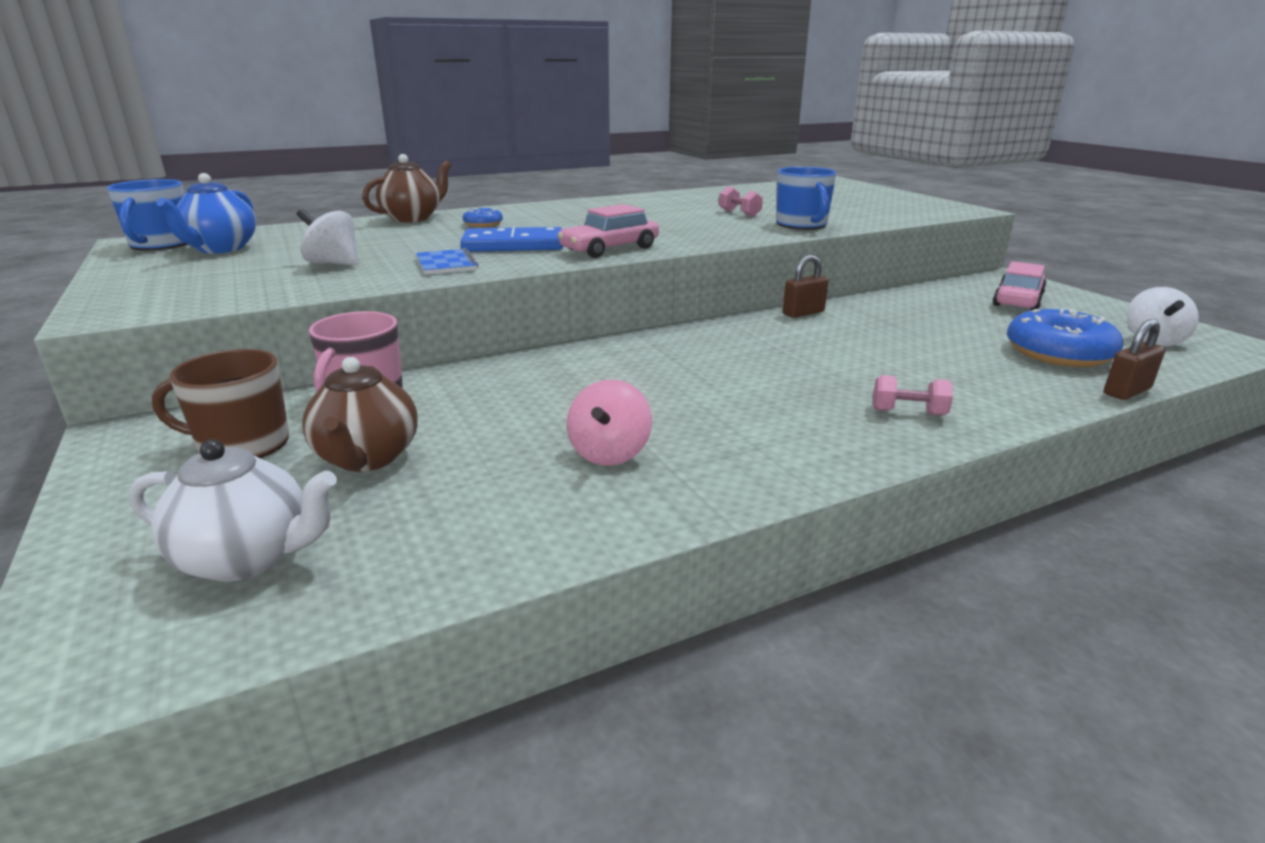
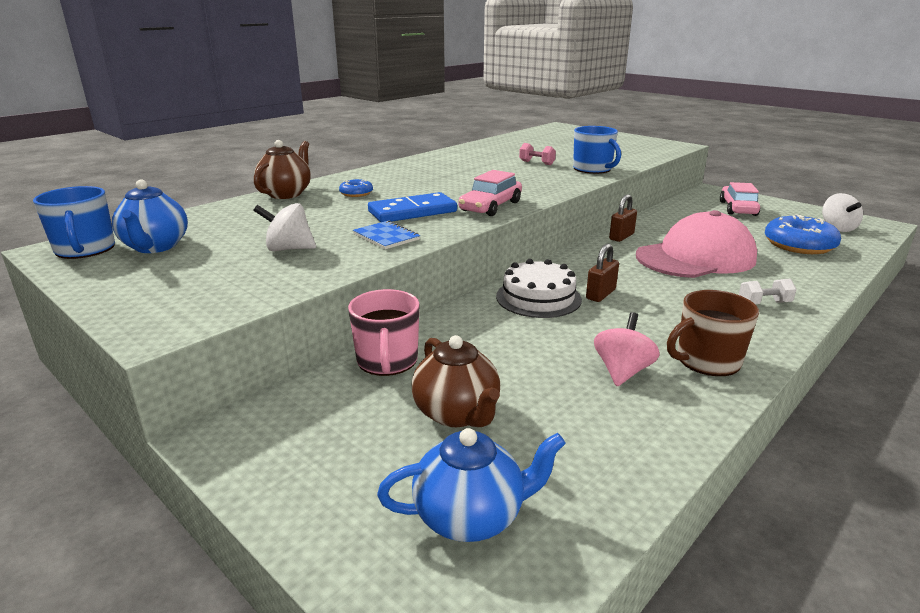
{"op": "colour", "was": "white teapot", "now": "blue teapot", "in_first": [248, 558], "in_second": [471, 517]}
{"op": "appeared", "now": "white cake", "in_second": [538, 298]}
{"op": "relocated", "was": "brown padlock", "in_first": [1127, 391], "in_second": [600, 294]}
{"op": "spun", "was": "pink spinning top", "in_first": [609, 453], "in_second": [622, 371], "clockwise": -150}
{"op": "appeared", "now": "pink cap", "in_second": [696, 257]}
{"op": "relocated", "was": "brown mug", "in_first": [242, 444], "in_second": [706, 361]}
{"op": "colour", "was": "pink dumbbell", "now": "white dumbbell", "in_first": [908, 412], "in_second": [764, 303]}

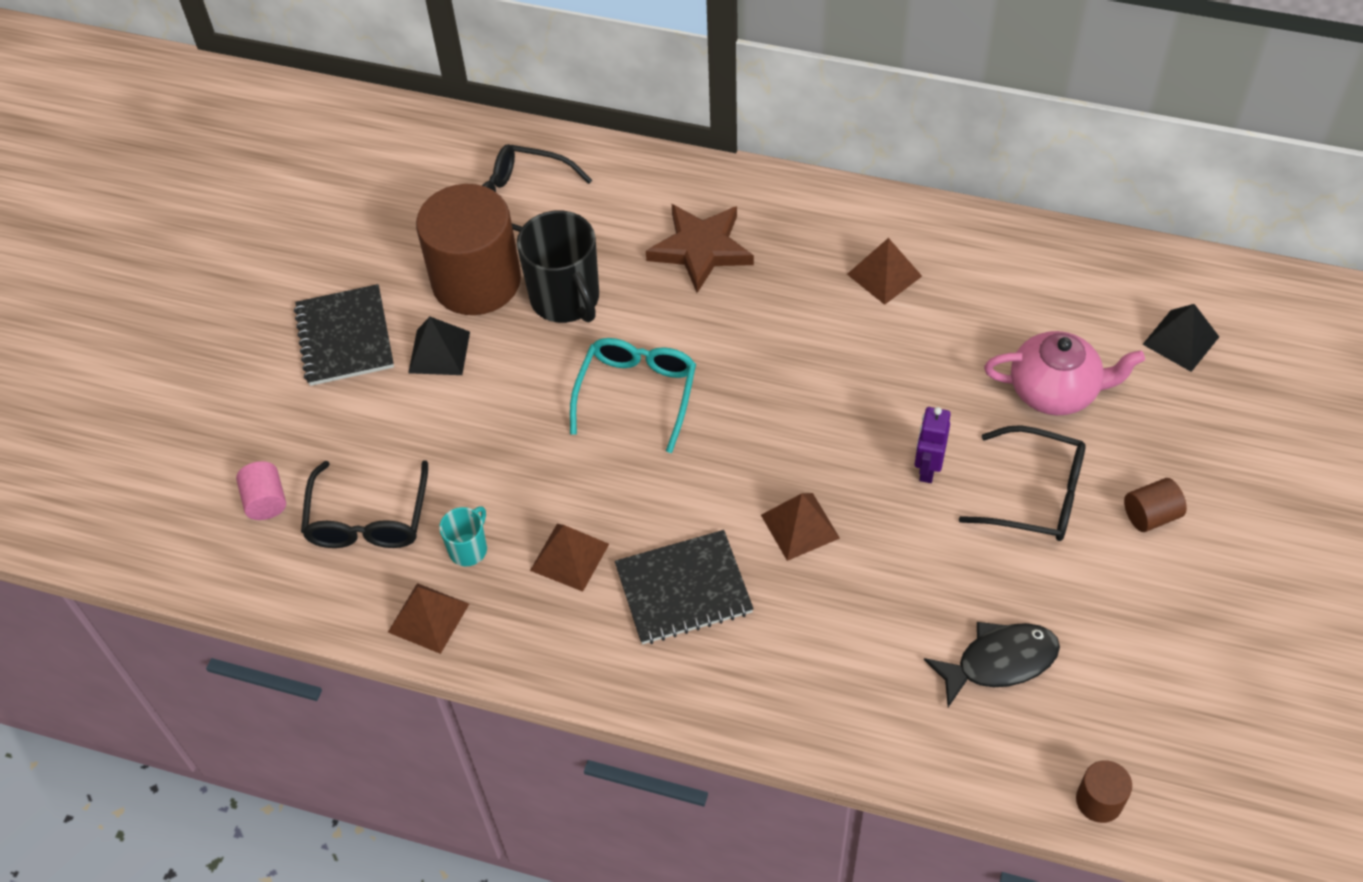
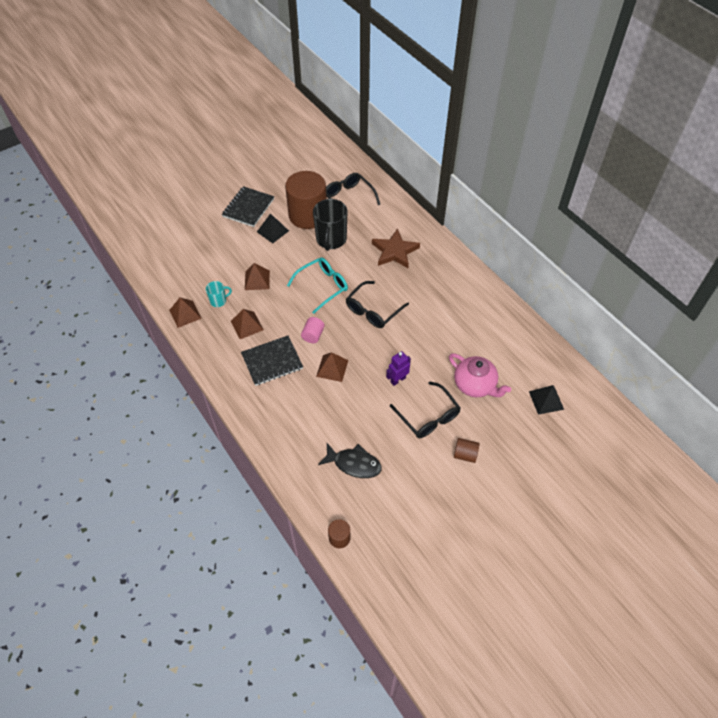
{"op": "spun", "was": "black notebook", "in_first": [683, 589], "in_second": [272, 361], "clockwise": -45}
{"op": "relocated", "was": "brown pyramid", "in_first": [884, 275], "in_second": [257, 280]}
{"op": "relocated", "was": "pink cylinder", "in_first": [266, 501], "in_second": [313, 335]}
{"op": "relocated", "was": "black glasses", "in_first": [368, 519], "in_second": [373, 310]}

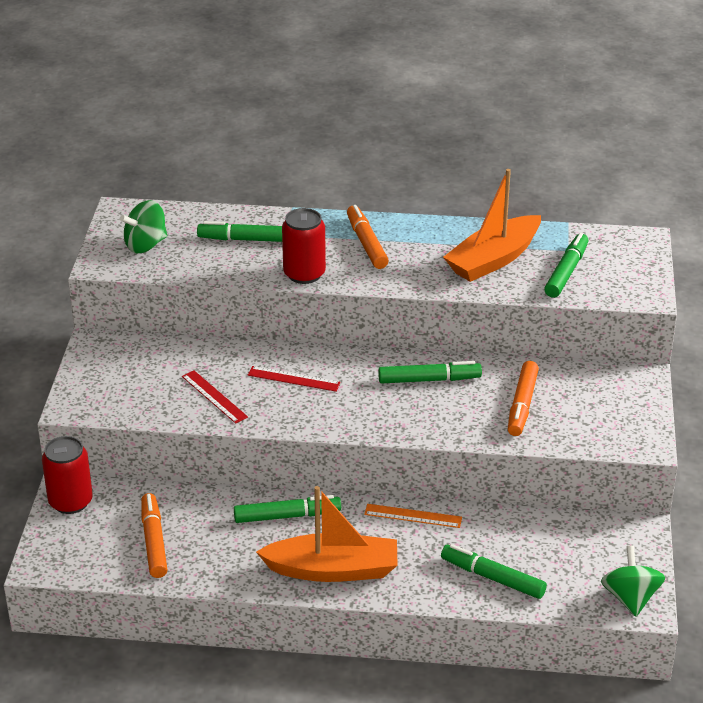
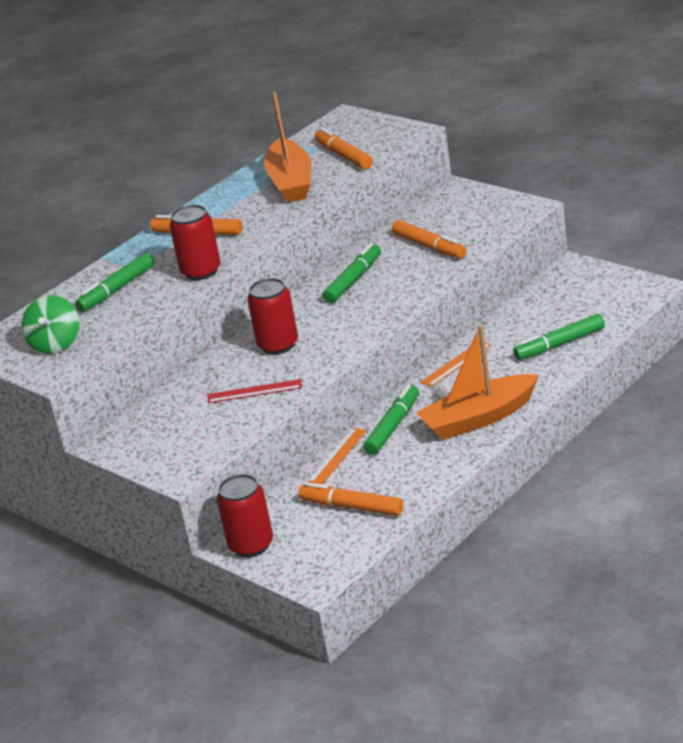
{"op": "exchanged", "was": "red ruler", "now": "red can", "in_first": [294, 379], "in_second": [278, 345]}
{"op": "appeared", "now": "orange ruler", "in_second": [337, 456]}
{"op": "colour", "was": "green marker", "now": "orange marker", "in_first": [566, 272], "in_second": [344, 156]}
{"op": "spun", "was": "orange boat", "in_first": [333, 570], "in_second": [479, 418], "clockwise": -150}
{"op": "missing", "was": "green spinning top", "in_first": [630, 598]}

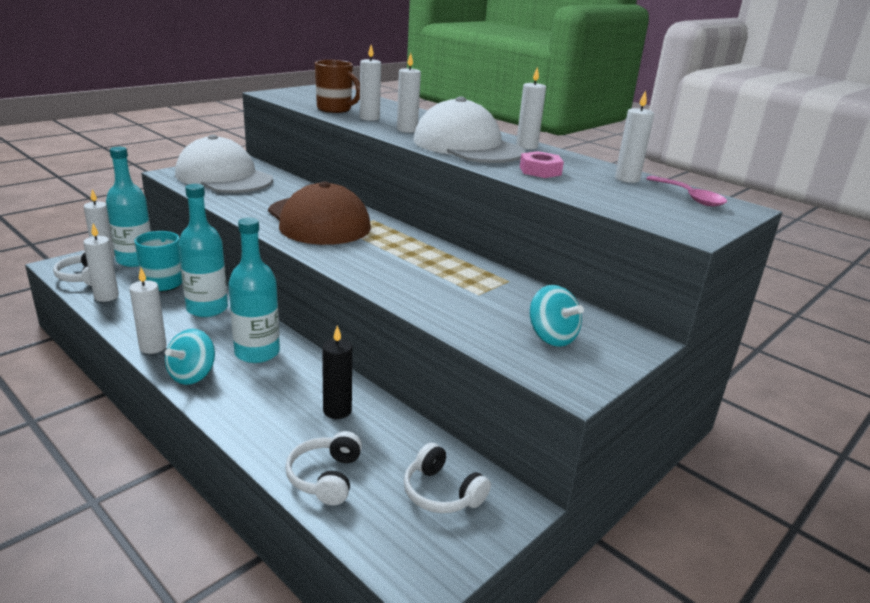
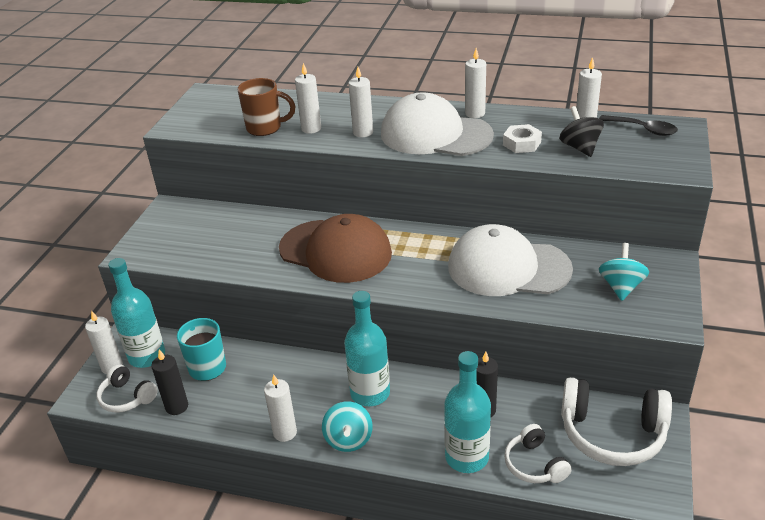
{"op": "colour", "was": "white candle", "now": "black candle", "in_first": [106, 296], "in_second": [177, 406]}
{"op": "relocated", "was": "turquoise bottle", "in_first": [207, 309], "in_second": [467, 457]}
{"op": "relocated", "was": "white cap", "in_first": [224, 177], "in_second": [508, 268]}
{"op": "colour", "was": "pink nut", "now": "white nut", "in_first": [540, 171], "in_second": [521, 143]}
{"op": "appeared", "now": "black spinning top", "in_second": [580, 147]}
{"op": "size", "was": "white headphones", "in_first": [441, 493], "in_second": [612, 433], "ratio": 1.77}
{"op": "colour", "was": "pink spoon", "now": "black spoon", "in_first": [689, 197], "in_second": [643, 129]}
{"op": "spun", "was": "turquoise spinning top", "in_first": [551, 337], "in_second": [621, 287], "clockwise": -105}

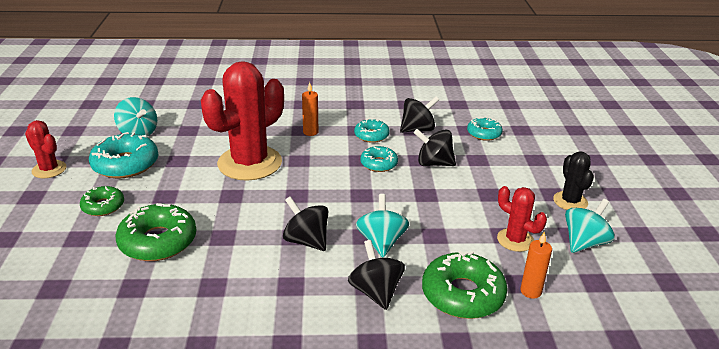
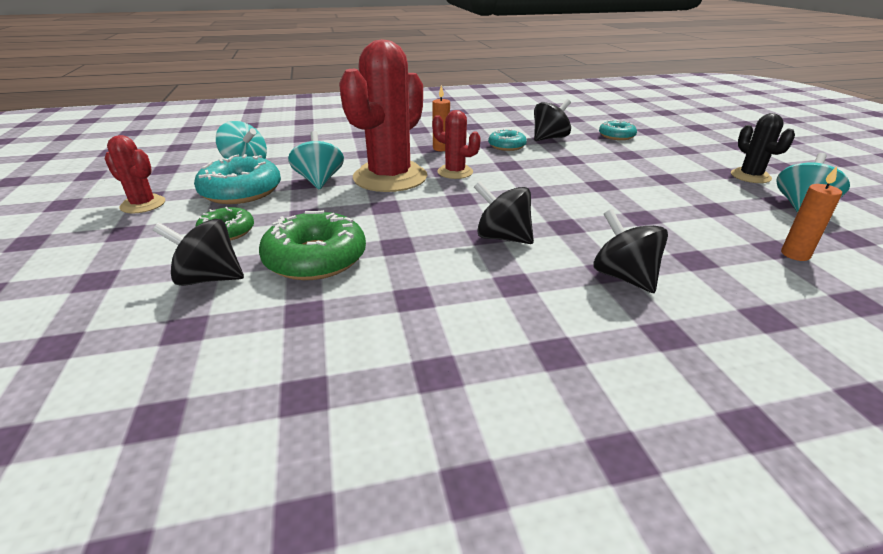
{"op": "relocated", "was": "black spinning top", "in_first": [433, 163], "in_second": [209, 278]}
{"op": "relocated", "was": "turquoise spinning top", "in_first": [381, 242], "in_second": [319, 181]}
{"op": "relocated", "was": "red cactus", "in_first": [515, 240], "in_second": [455, 172]}
{"op": "missing", "was": "turquoise donut", "in_first": [379, 164]}
{"op": "missing", "was": "green donut", "in_first": [462, 294]}

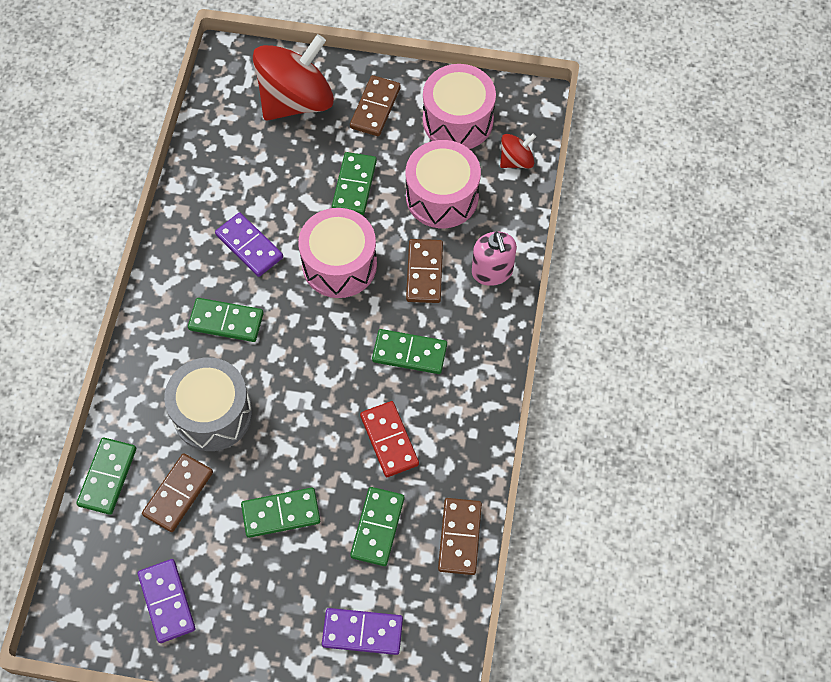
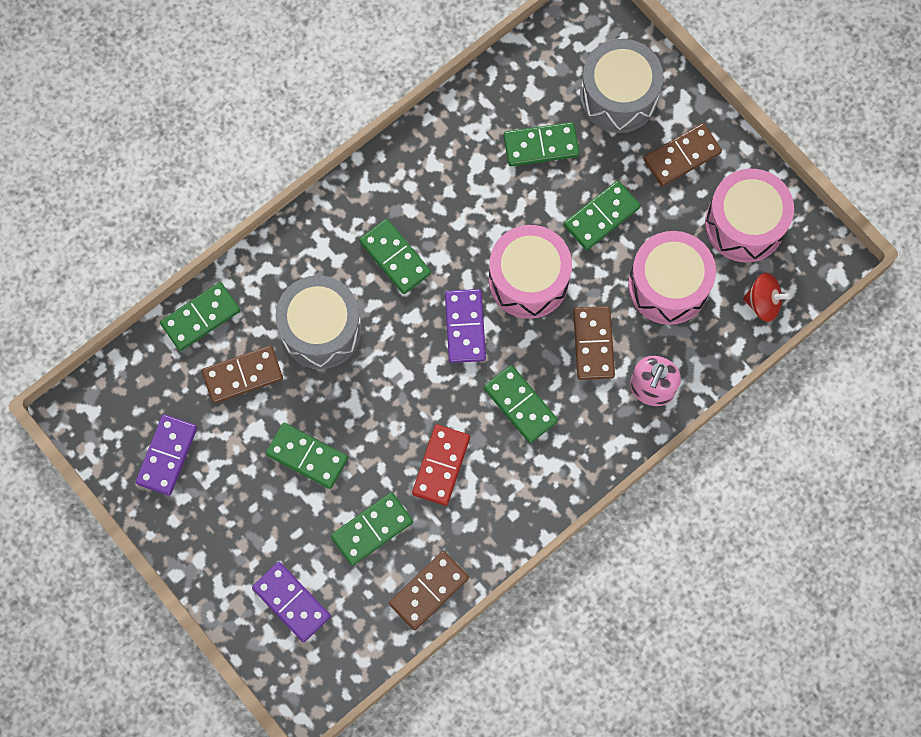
{"op": "relocated", "was": "purple domino", "in_first": [249, 246], "in_second": [465, 327]}
{"op": "appeared", "now": "green domino", "in_second": [541, 145]}
{"op": "spun", "was": "brown domino", "in_first": [424, 272], "in_second": [593, 344], "clockwise": -45}
{"op": "exchanged", "was": "red spinning top", "now": "grey drum", "in_first": [296, 100], "in_second": [618, 96]}

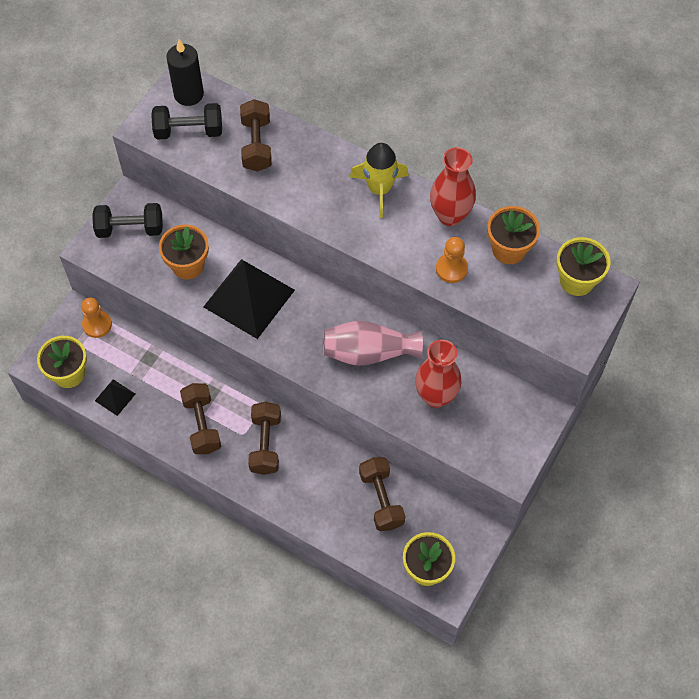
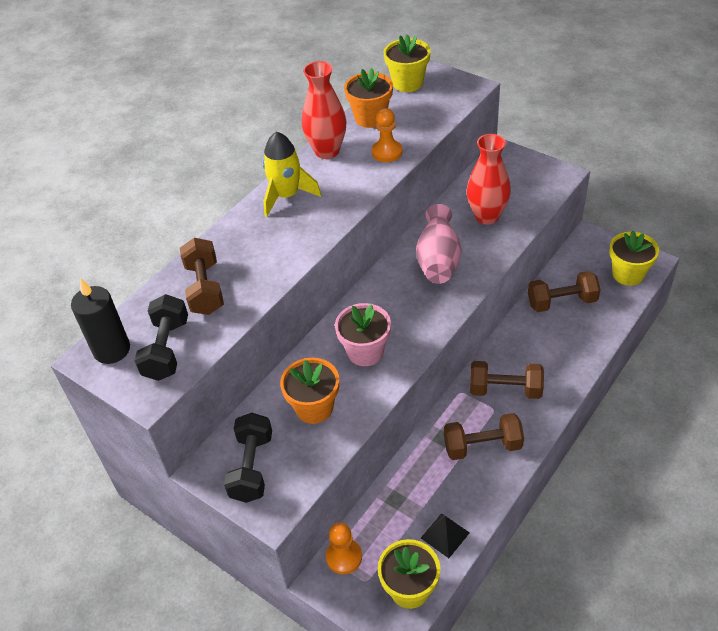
{"op": "spun", "was": "brown dumbbell", "in_first": [256, 145], "in_second": [205, 288], "clockwise": 75}
{"op": "exchanged", "was": "black pyramid", "now": "pink flower pot", "in_first": [249, 298], "in_second": [365, 352]}

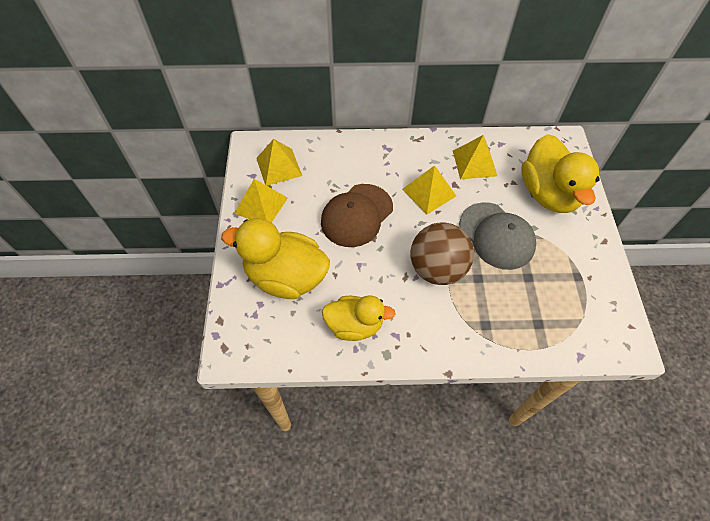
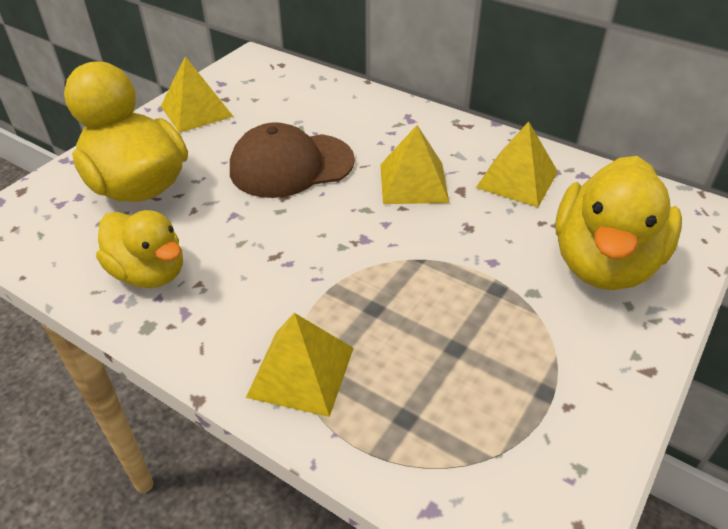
{"op": "relocated", "was": "yellow pyramid", "in_first": [279, 166], "in_second": [301, 371]}
{"op": "missing", "was": "brown ball", "in_first": [437, 269]}
{"op": "missing", "was": "grey cap", "in_first": [496, 236]}

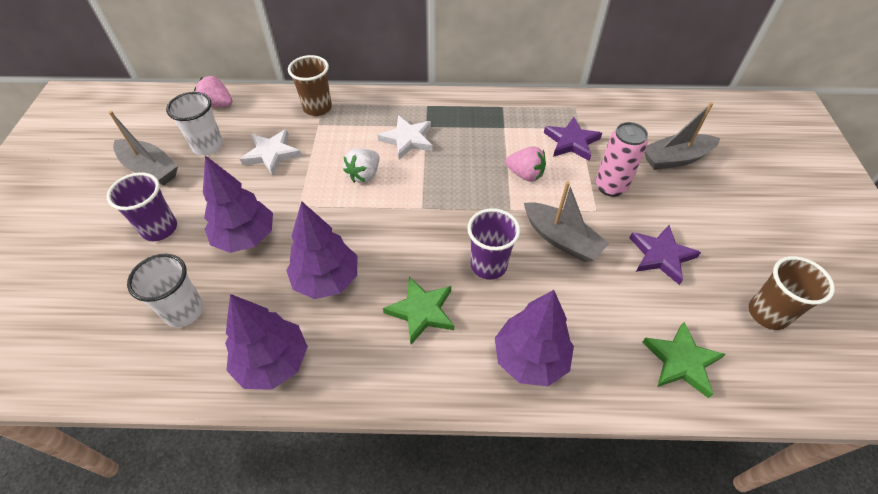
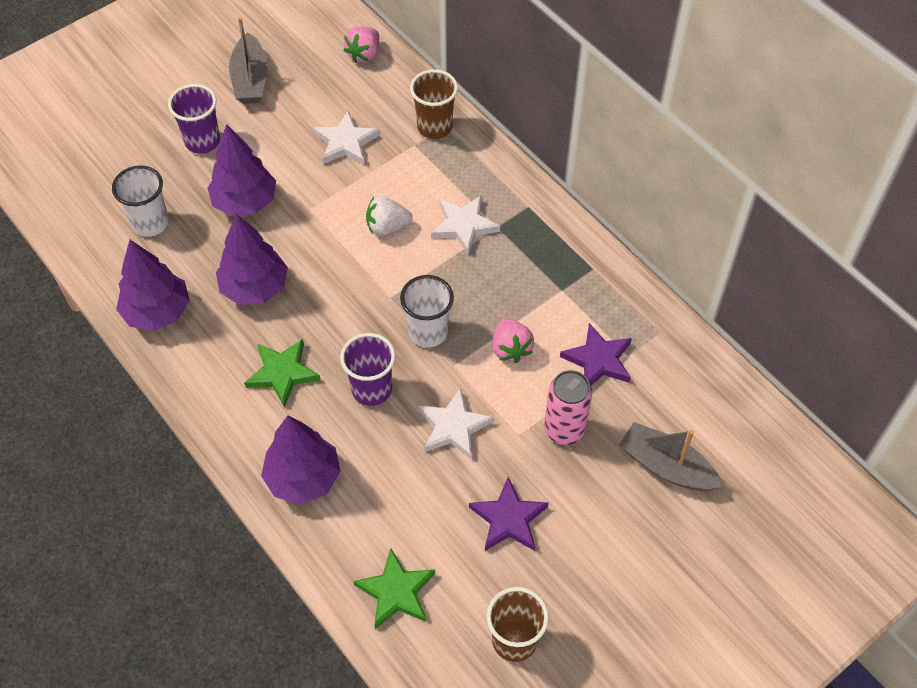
{"op": "spun", "was": "pink strawberry", "in_first": [218, 104], "in_second": [364, 54], "clockwise": -135}
{"op": "relocated", "was": "white cup", "in_first": [208, 146], "in_second": [428, 332]}
{"op": "exchanged", "was": "grey boat", "now": "white star", "in_first": [561, 239], "in_second": [453, 427]}

